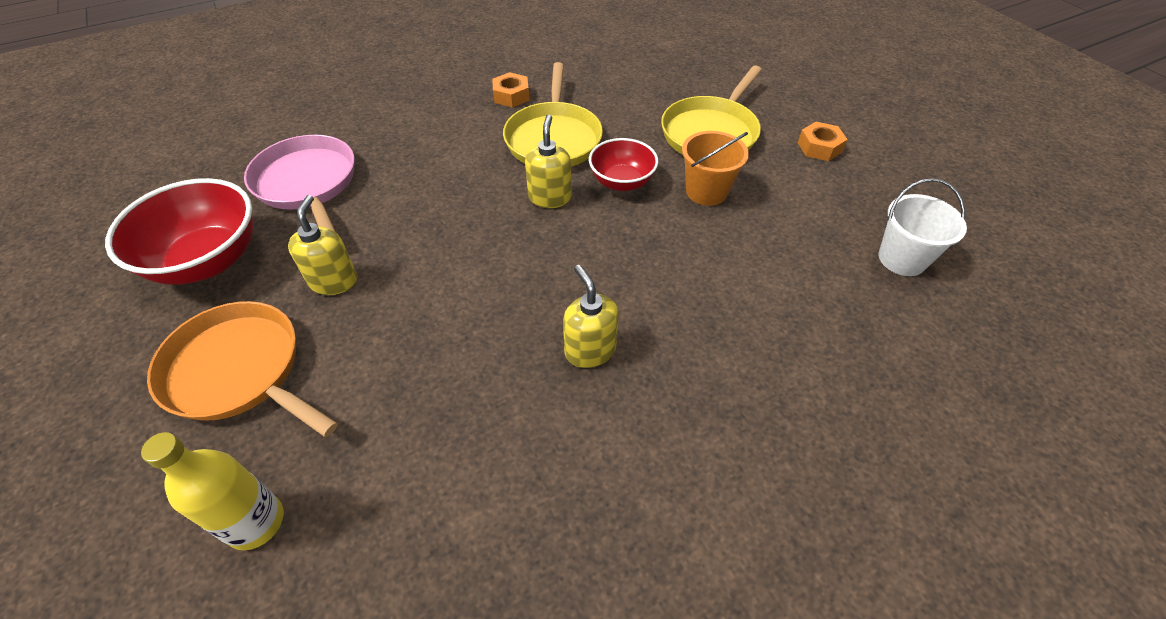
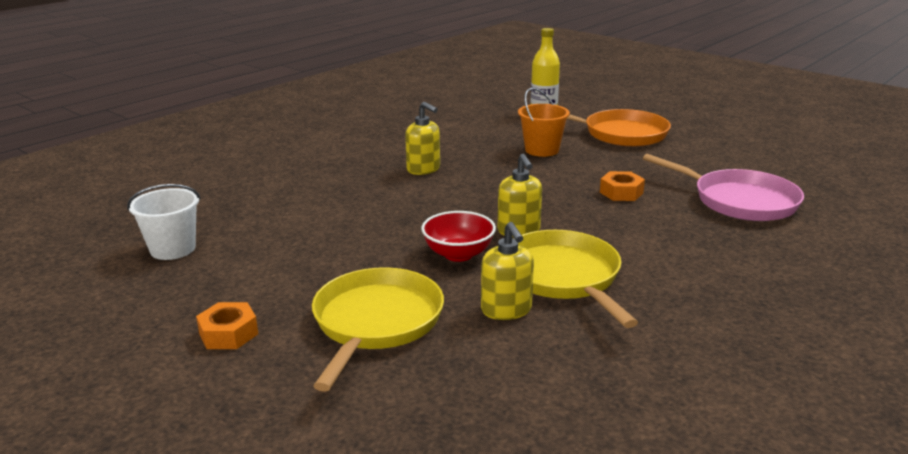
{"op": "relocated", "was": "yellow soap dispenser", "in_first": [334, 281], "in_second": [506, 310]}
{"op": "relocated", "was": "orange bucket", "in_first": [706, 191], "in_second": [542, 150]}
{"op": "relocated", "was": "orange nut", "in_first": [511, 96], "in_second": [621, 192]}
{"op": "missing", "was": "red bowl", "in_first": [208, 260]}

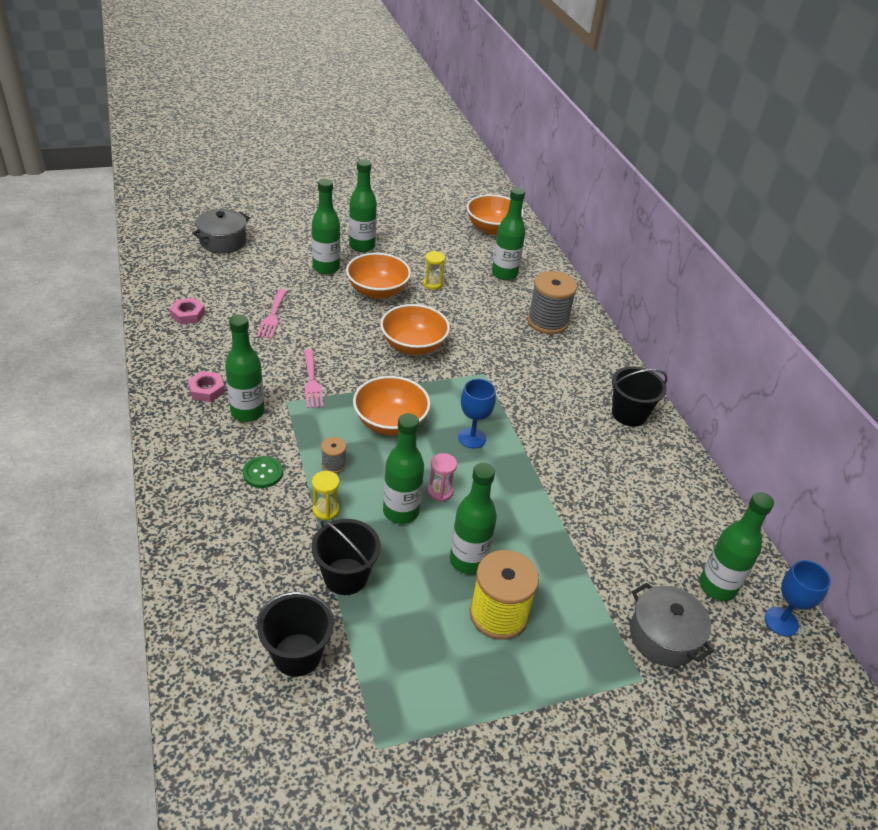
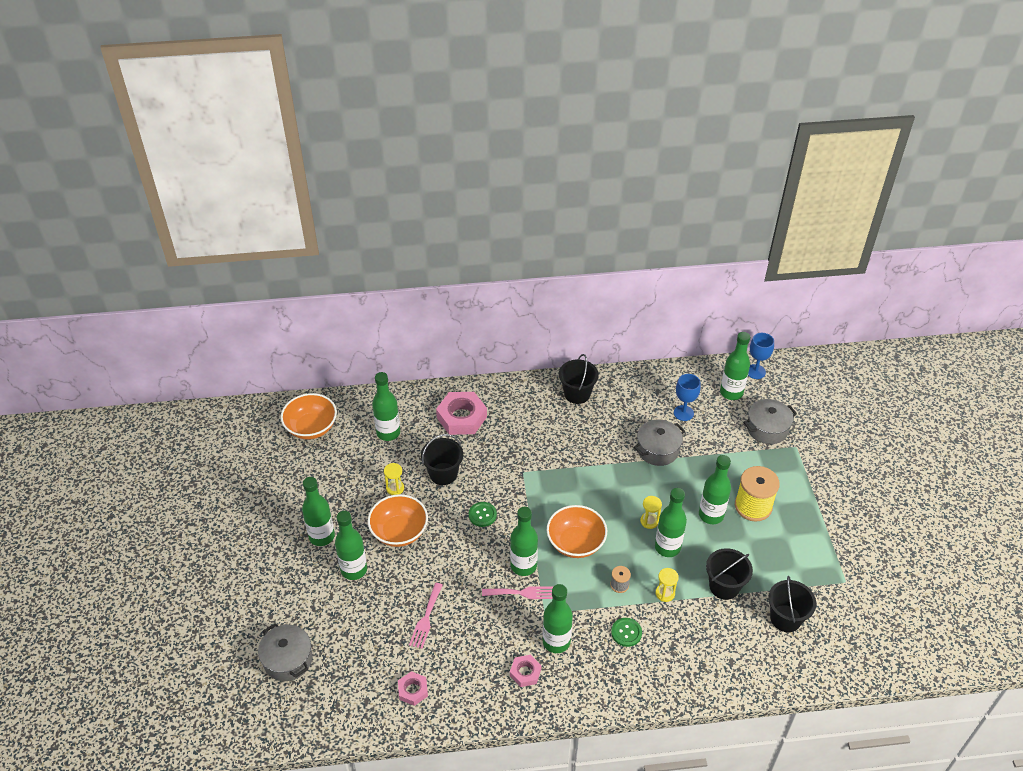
{"op": "spun", "was": "pink fork", "in_first": [272, 316], "in_second": [426, 618], "clockwise": 90}
{"op": "appeared", "now": "black bucket", "in_second": [443, 474]}
{"op": "exchanged", "was": "grey spool", "now": "pink nut", "in_first": [547, 322], "in_second": [462, 417]}
{"op": "exchanged", "was": "orange bowl", "now": "green button", "in_first": [413, 346], "in_second": [482, 515]}
{"op": "appeared", "now": "green bottle", "in_second": [523, 566]}
{"op": "appeared", "now": "grey pot", "in_second": [657, 450]}
{"op": "colour", "was": "pink hourglass", "now": "yellow hourglass", "in_first": [440, 491], "in_second": [649, 521]}
{"op": "relocated", "was": "blue goblet", "in_first": [472, 438], "in_second": [683, 413]}

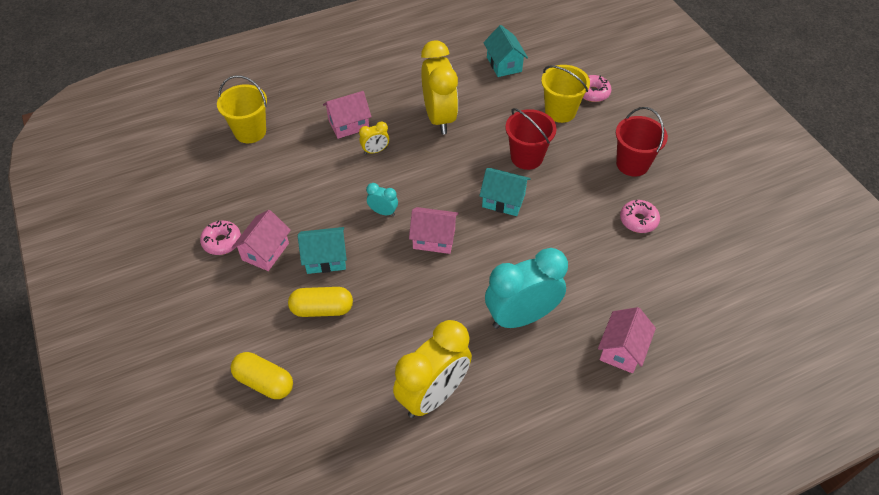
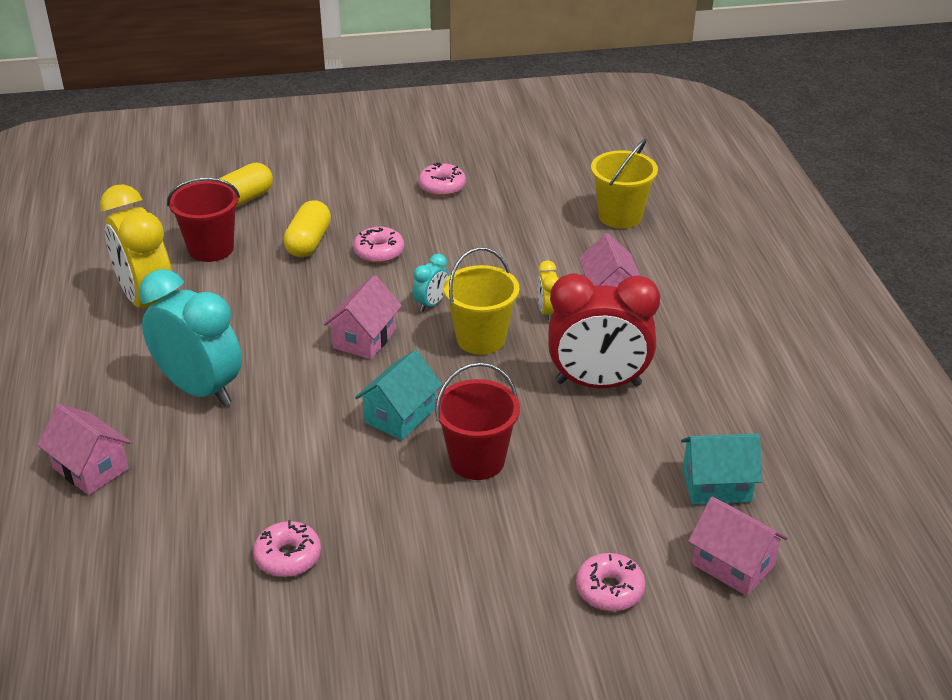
{"op": "spun", "was": "turquoise clock", "in_first": [521, 317], "in_second": [200, 389], "clockwise": -45}
{"op": "relocated", "was": "red bucket", "in_first": [632, 164], "in_second": [211, 249]}
{"op": "exchanged", "was": "turquoise house", "now": "pink donut", "in_first": [325, 259], "in_second": [379, 252]}
{"op": "relocated", "was": "yellow bucket", "in_first": [560, 111], "in_second": [481, 339]}
{"op": "colour", "was": "yellow clock", "now": "red clock", "in_first": [439, 118], "in_second": [598, 383]}
{"op": "relocated", "was": "pink house", "in_first": [265, 251], "in_second": [733, 565]}

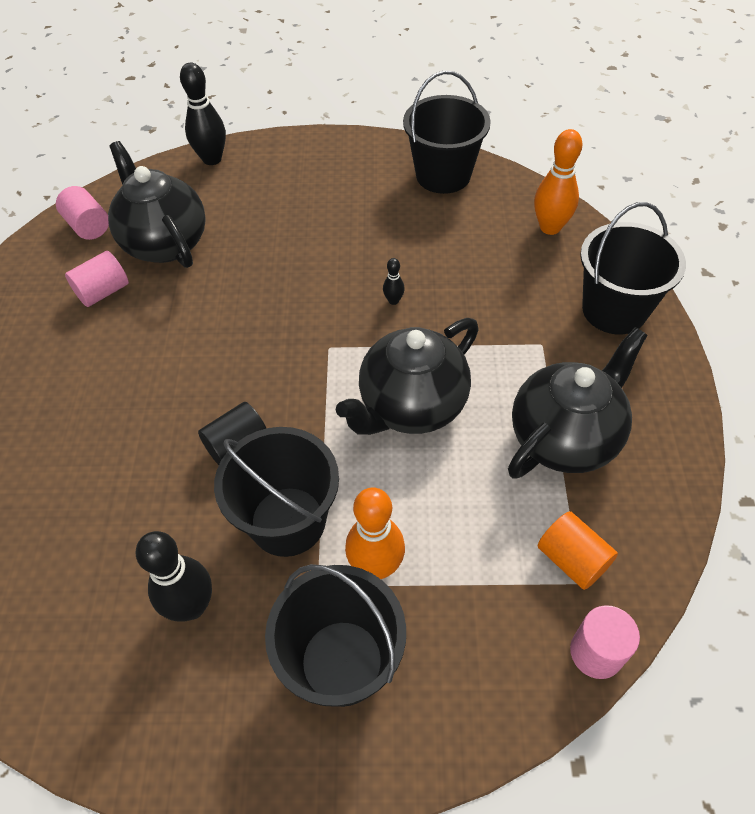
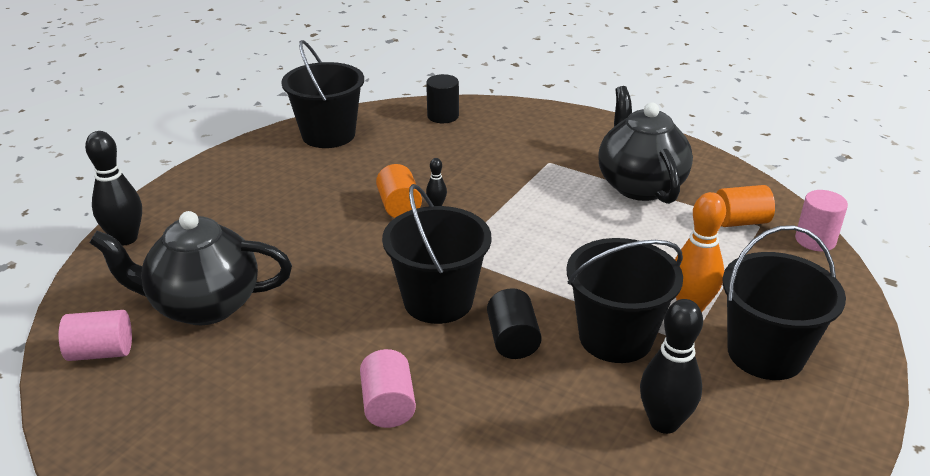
{"op": "relocated", "was": "pink cylinder", "in_first": [103, 292], "in_second": [388, 405]}
{"op": "appeared", "now": "orange cylinder", "in_second": [399, 206]}
{"op": "relocated", "was": "black bucket", "in_first": [614, 310], "in_second": [438, 300]}
{"op": "exchanged", "was": "orange bowling pin", "now": "black cylinder", "in_first": [550, 227], "in_second": [443, 116]}
{"op": "missing", "was": "black teapot", "in_first": [411, 406]}

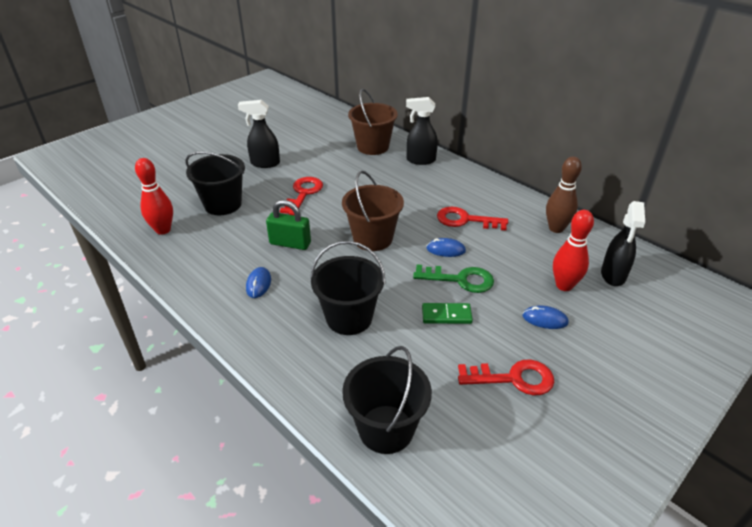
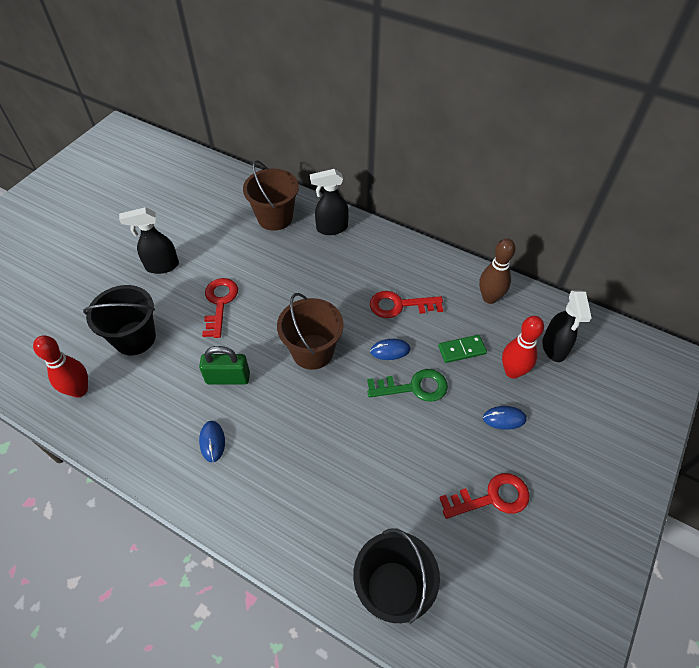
{"op": "relocated", "was": "green domino", "in_first": [446, 315], "in_second": [461, 350]}
{"op": "missing", "was": "black bucket", "in_first": [349, 318]}

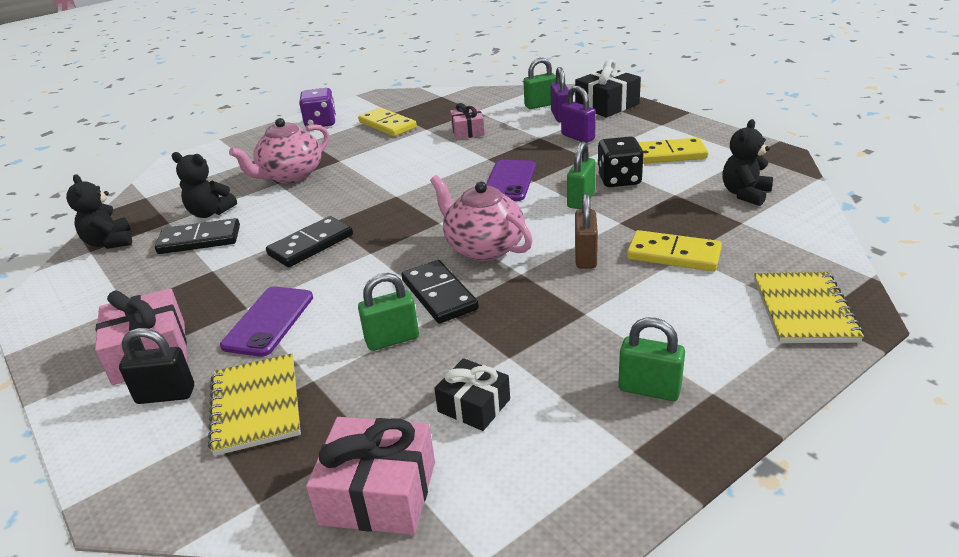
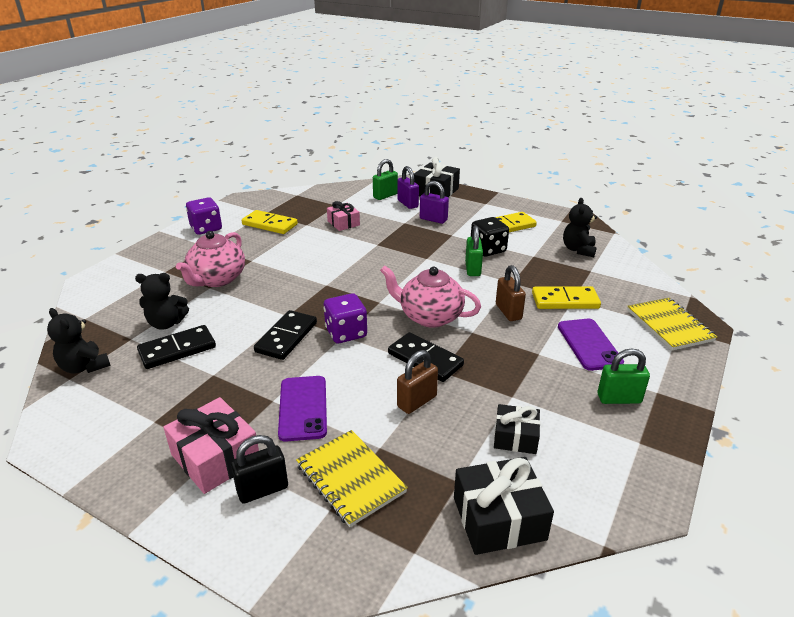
{"op": "appeared", "now": "purple dice", "in_second": [346, 333]}
{"op": "colour", "was": "green padlock", "now": "brown padlock", "in_first": [392, 339], "in_second": [417, 401]}
{"op": "colour", "was": "pink gift", "now": "black gift", "in_first": [378, 493], "in_second": [499, 518]}
{"op": "relocated", "was": "purple phone", "in_first": [509, 181], "in_second": [589, 344]}

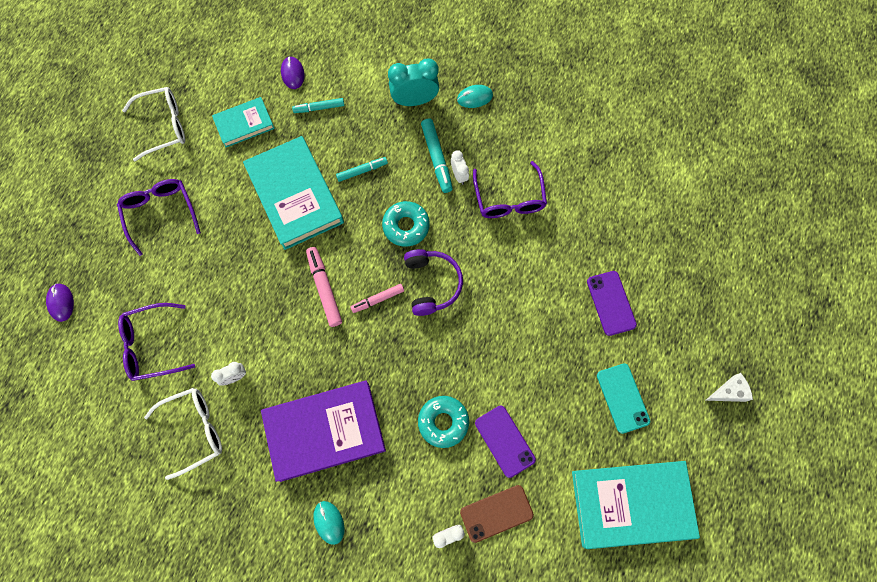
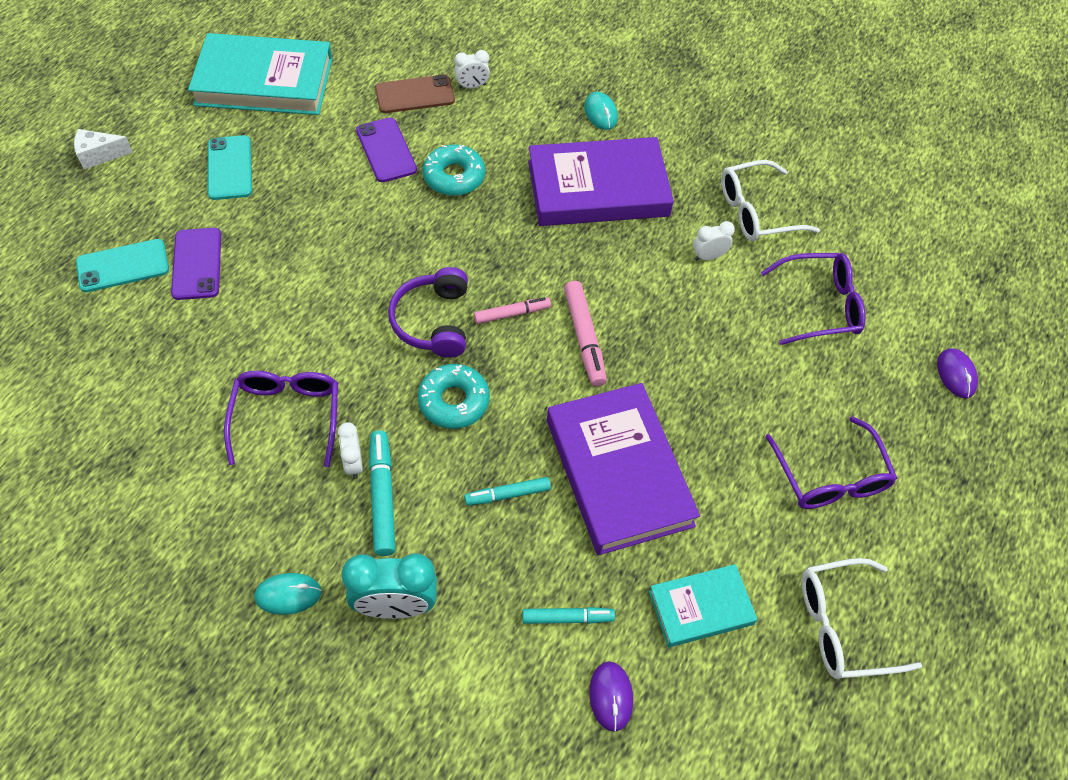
{"op": "appeared", "now": "turquoise phone", "in_second": [123, 266]}
{"op": "colour", "was": "turquoise book", "now": "purple book", "in_first": [295, 195], "in_second": [619, 472]}

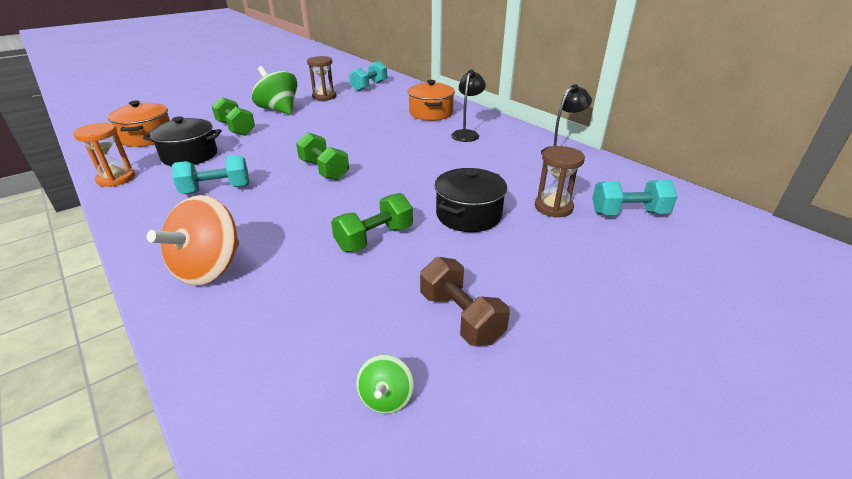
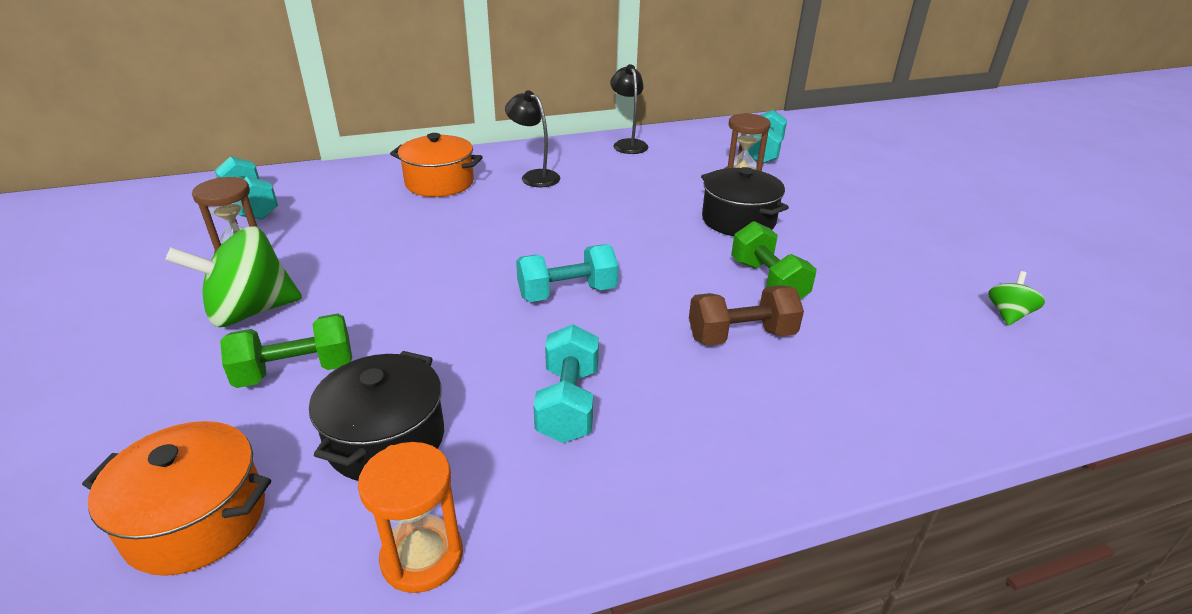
{"op": "colour", "was": "green dumbbell", "now": "turquoise dumbbell", "in_first": [324, 170], "in_second": [567, 293]}
{"op": "relocated", "was": "brown dumbbell", "in_first": [461, 317], "in_second": [741, 336]}
{"op": "spun", "was": "green spinning top", "in_first": [386, 398], "in_second": [1008, 314], "clockwise": -90}
{"op": "missing", "was": "orange spinning top", "in_first": [209, 268]}

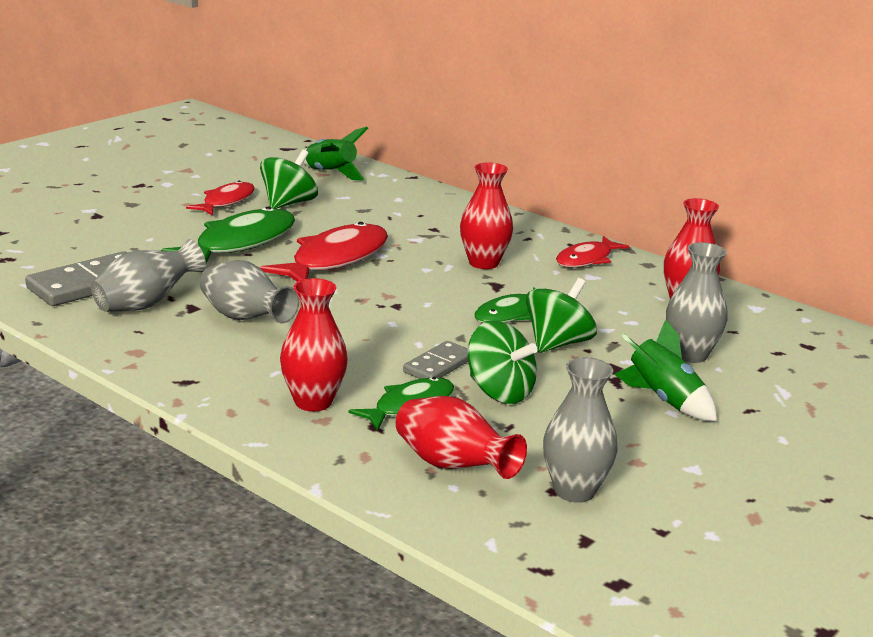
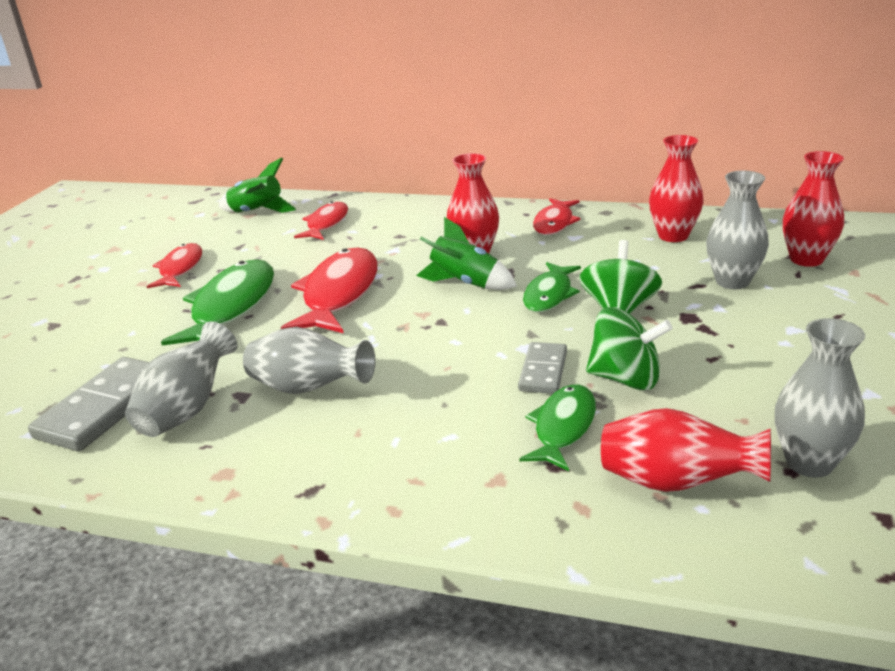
{"op": "appeared", "now": "red fish", "in_second": [326, 224]}
{"op": "relocated", "was": "green rocket", "in_first": [664, 400], "in_second": [465, 283]}
{"op": "relocated", "was": "red vase", "in_first": [313, 402], "in_second": [806, 259]}
{"op": "missing", "was": "green spinning top", "in_first": [288, 203]}

